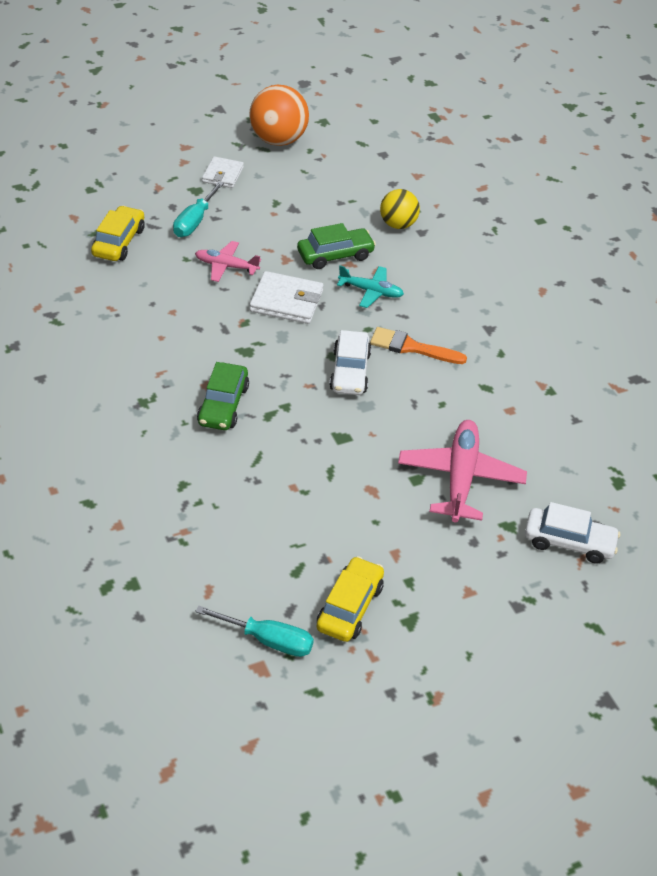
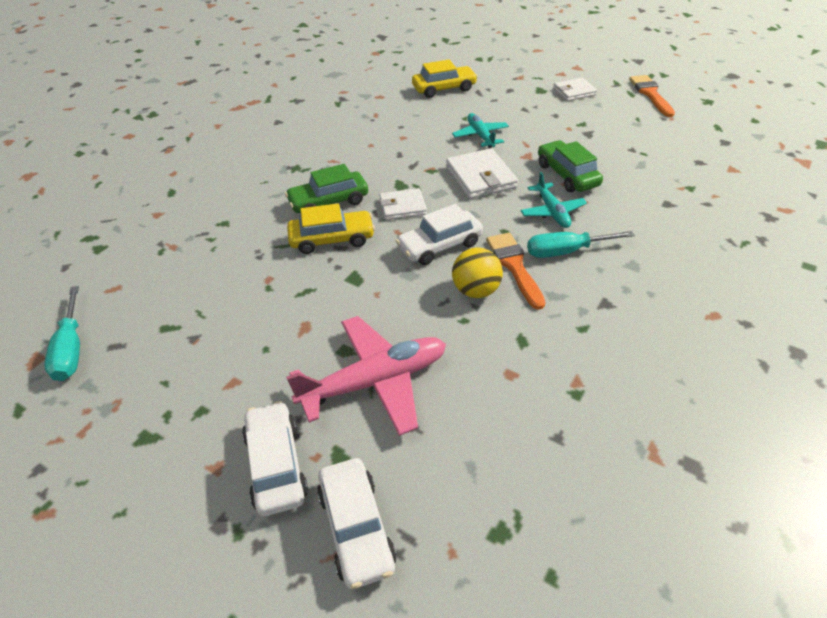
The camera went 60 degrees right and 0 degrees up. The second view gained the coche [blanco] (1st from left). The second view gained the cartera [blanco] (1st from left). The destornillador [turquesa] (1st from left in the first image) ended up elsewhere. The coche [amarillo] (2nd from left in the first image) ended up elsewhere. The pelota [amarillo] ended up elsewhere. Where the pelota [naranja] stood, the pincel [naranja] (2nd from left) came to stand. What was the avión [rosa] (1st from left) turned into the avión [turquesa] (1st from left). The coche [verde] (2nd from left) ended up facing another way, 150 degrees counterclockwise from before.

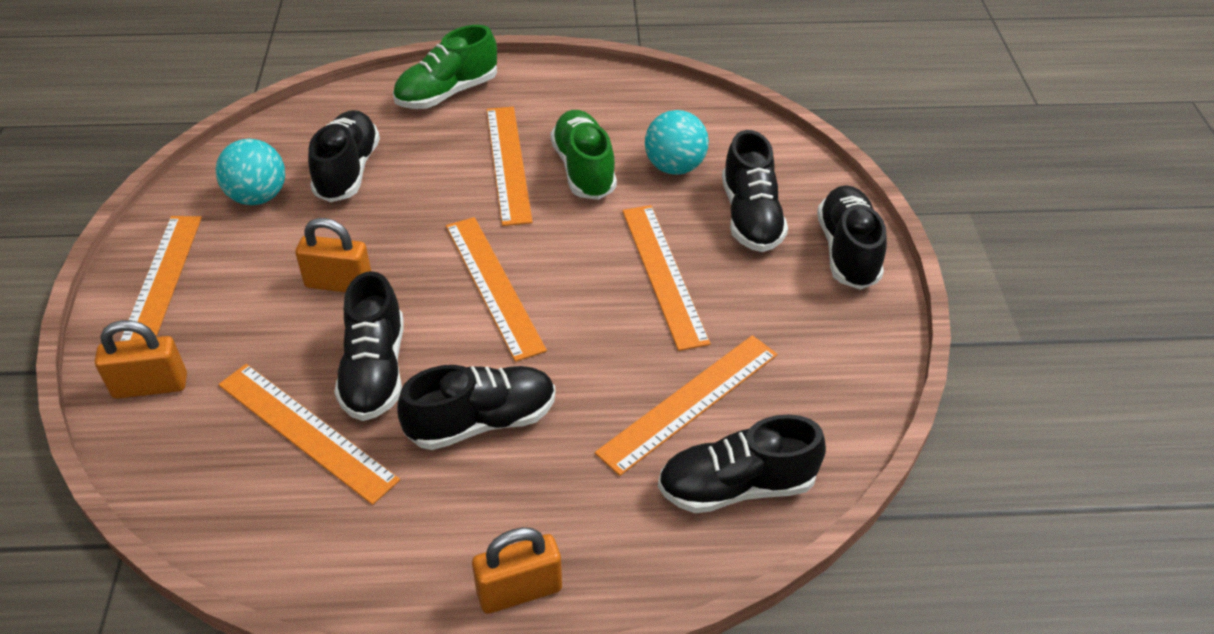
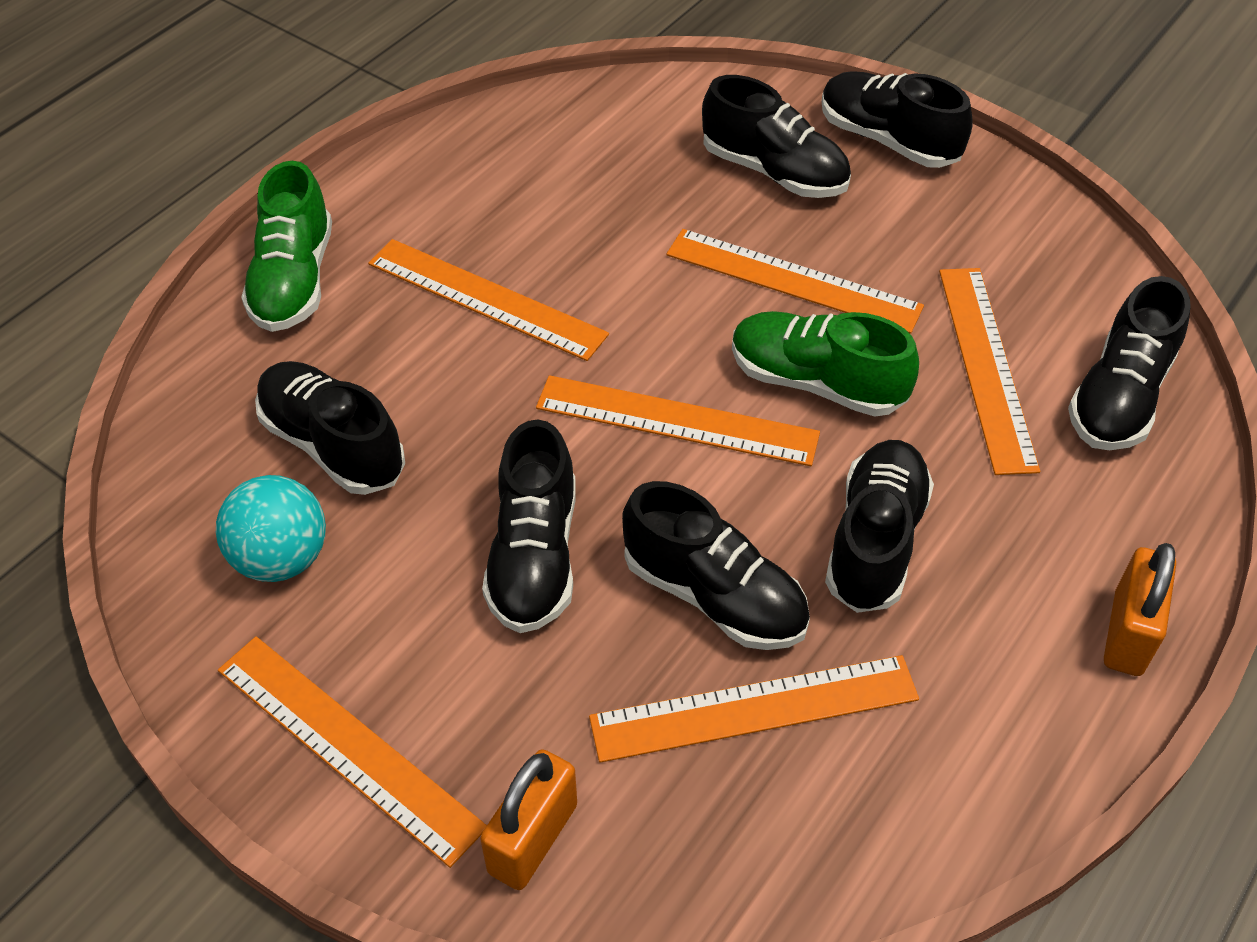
The camera went 50 degrees left and 5 degrees up. The second view lost the pelota [turquesa] (2nd from left). The zapato [verde] (2nd from left) ended up elsewhere. Where the candado [naranja] (2nd from left) stood, the zapato [negro] (2nd from left) came to stand.

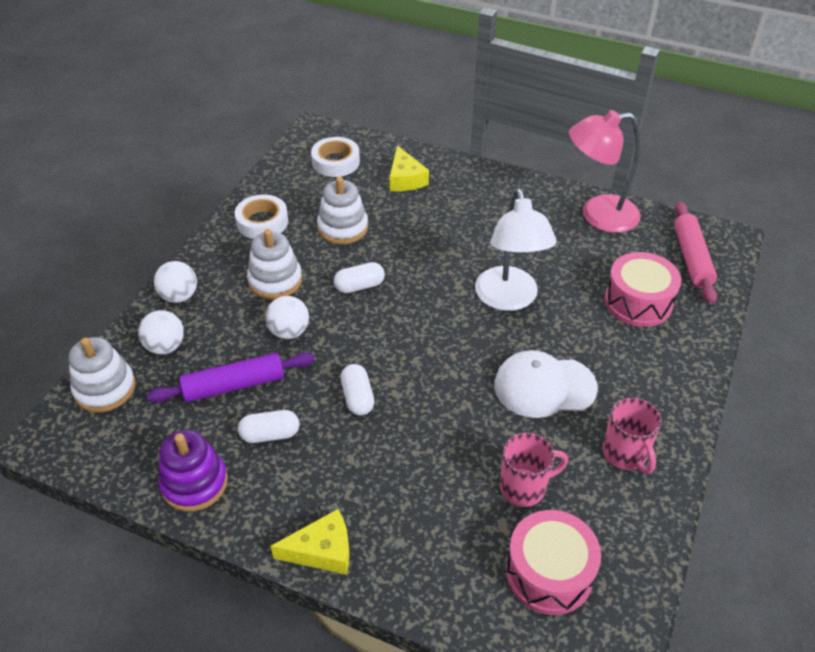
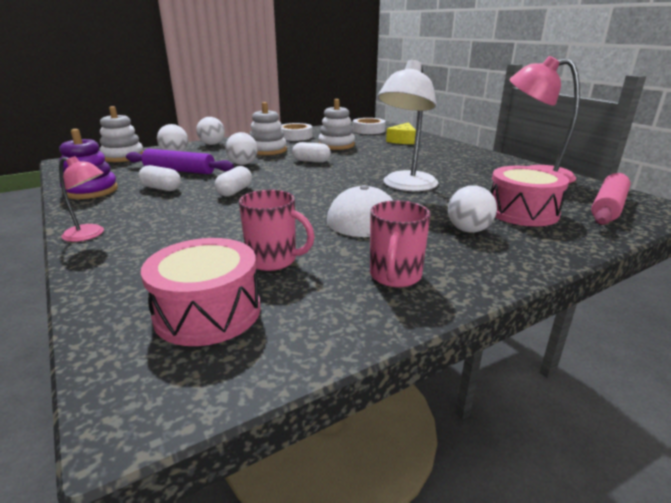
The camera went 35 degrees right and 20 degrees down. The second view gained the pelota [blanco] (4th from left). Where the queso [amarillo] (1st from left) stood, the lámpara [rosa] (1st from left) came to stand.

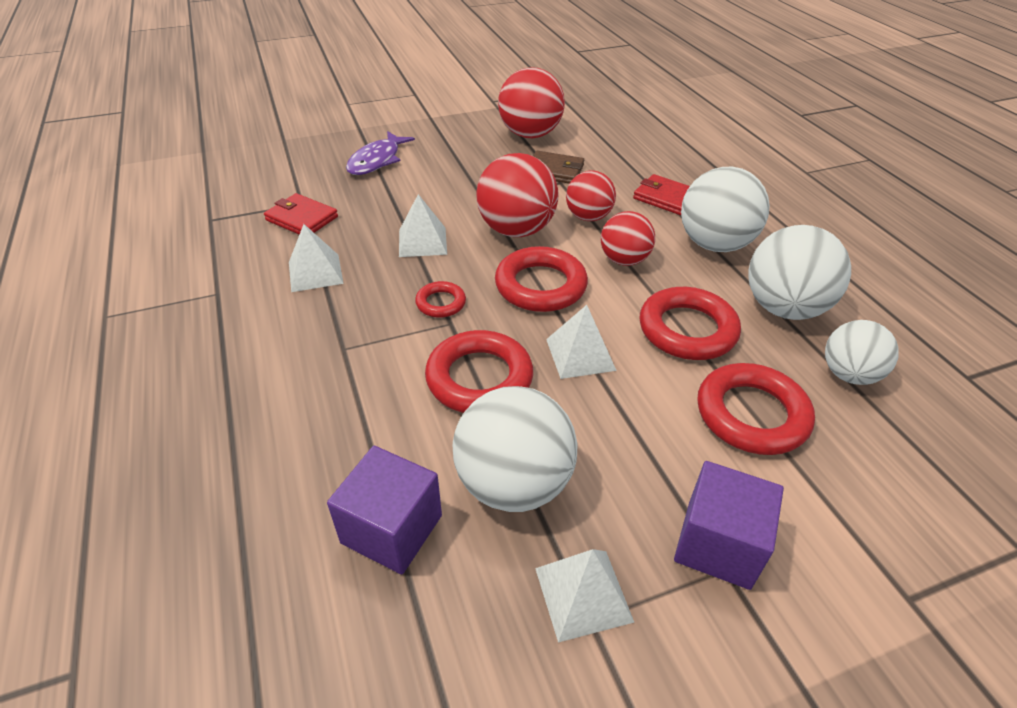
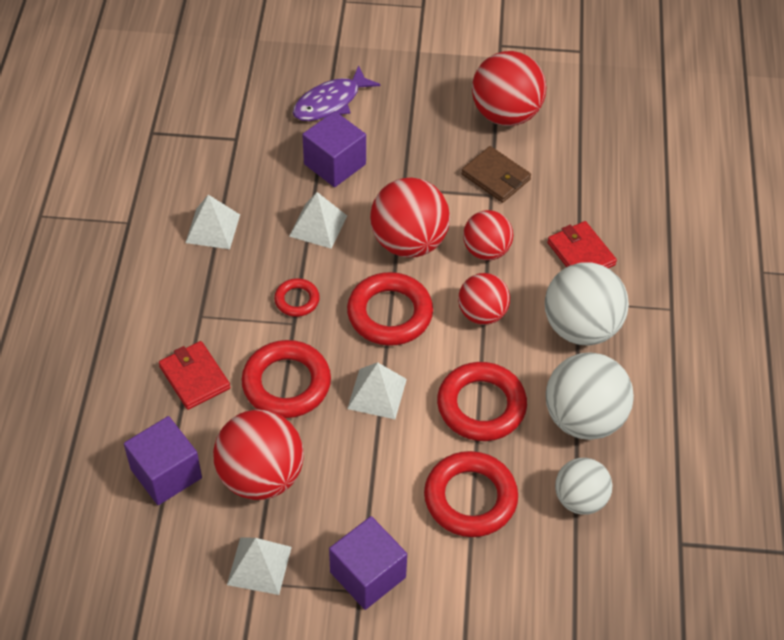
The camera went 25 degrees right and 10 degrees up. The second view gained the cubo [morado] (2nd from left). The cartera [rojo] (1st from left) ended up elsewhere. What was the pelota [blanco] (1st from left) turned into the pelota [rojo] (1st from left).

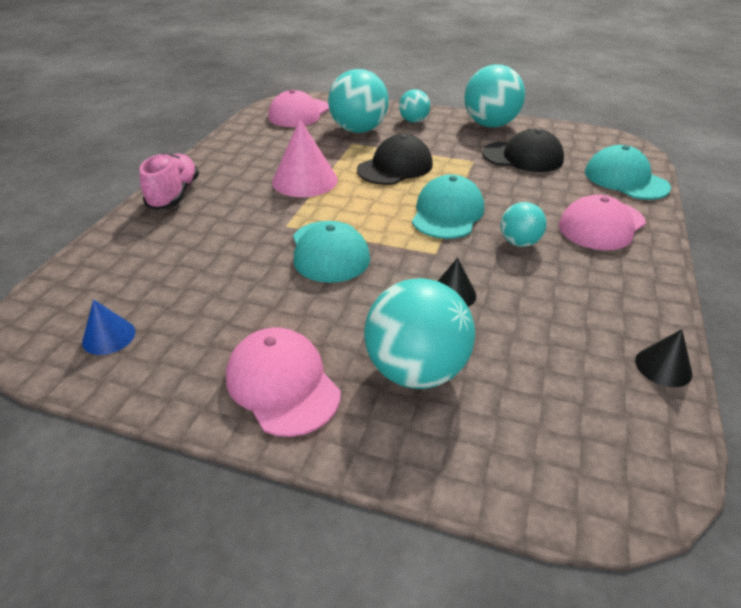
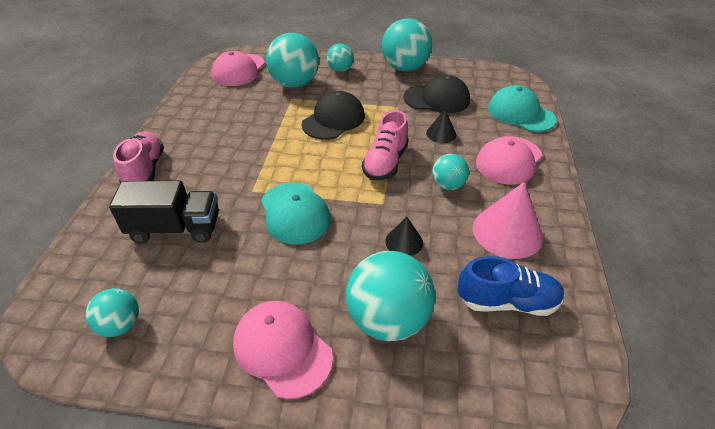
The camera went 10 degrees left and 5 degrees up. The second view gained the camión [negro]. The second view gained the zapato [azul]. The cono [rosa] ended up elsewhere. The cono [negro] (2nd from left) ended up elsewhere. Where the cono [azul] stood, the pelota [turquesa] (1st from left) came to stand. Where the gorra [turquesa] (2nd from left) stood, the zapato [rosa] (2nd from left) came to stand.

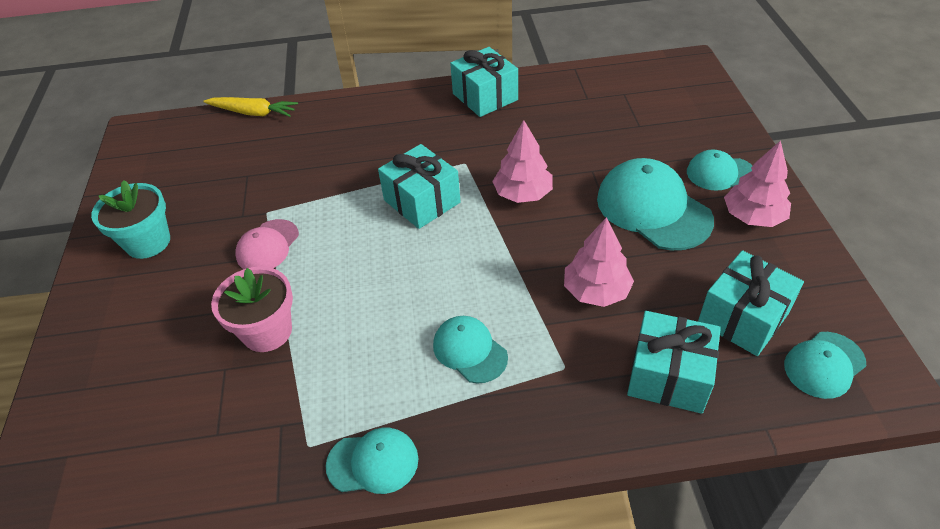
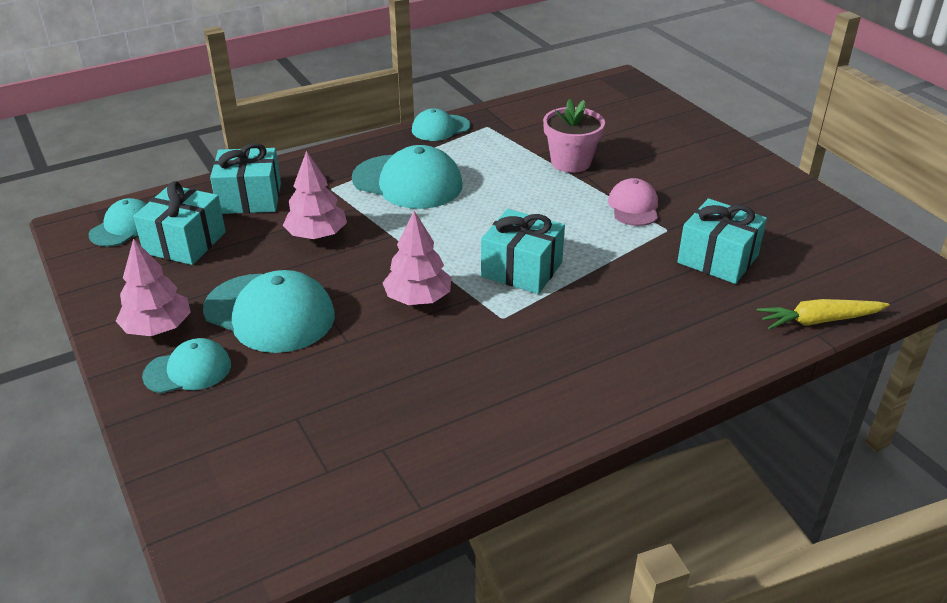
The camera went 155 degrees right and 10 degrees down. The second view lost the maceta [turquesa]. The regalo [turquesa] (2nd from left in the first image) ended up elsewhere. The size of the gorra [turquesa] (2nd from left in the first image) changed by a factor of 1.73.

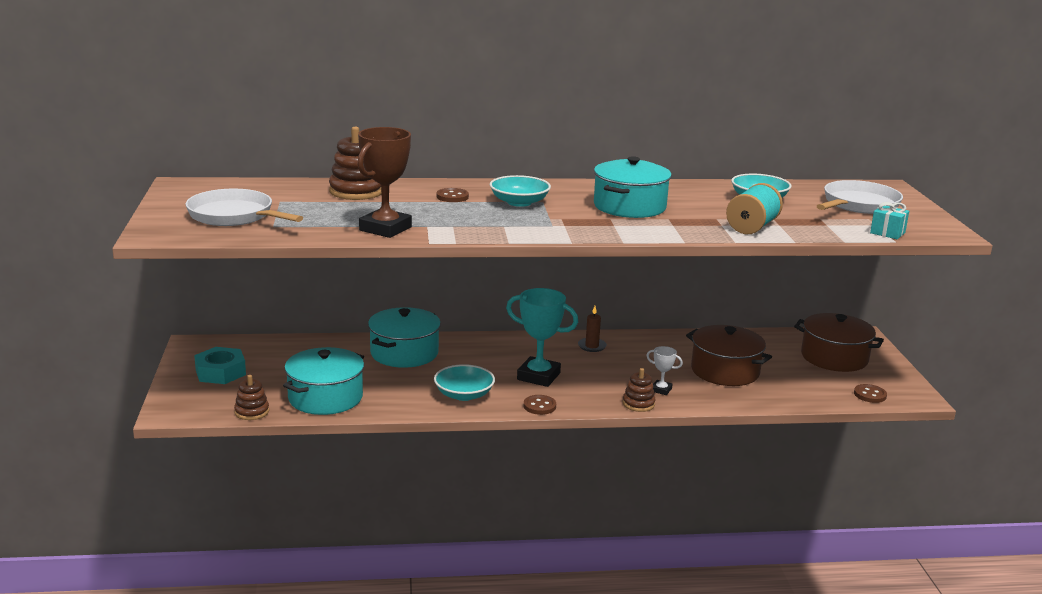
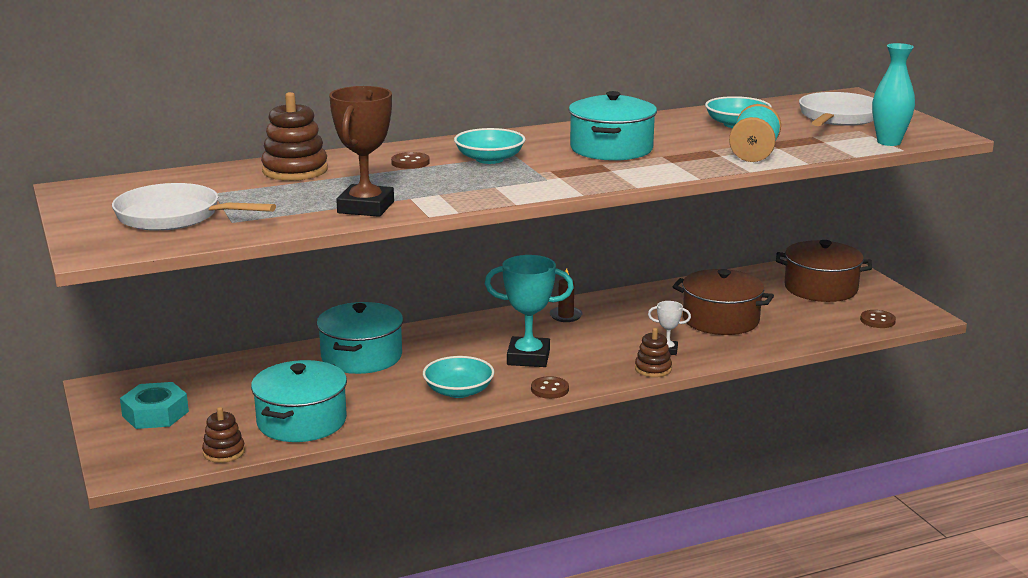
The camera went 15 degrees left and 0 degrees up. Where the regalo [turquesa] stood, the florero [turquesa] came to stand.

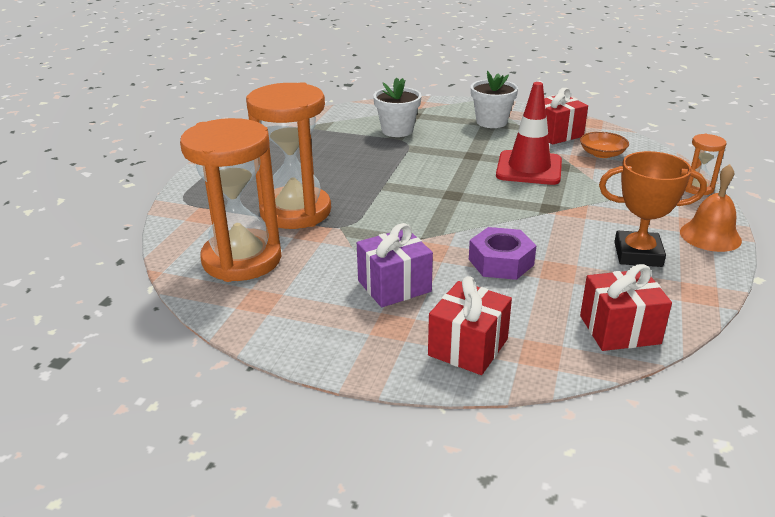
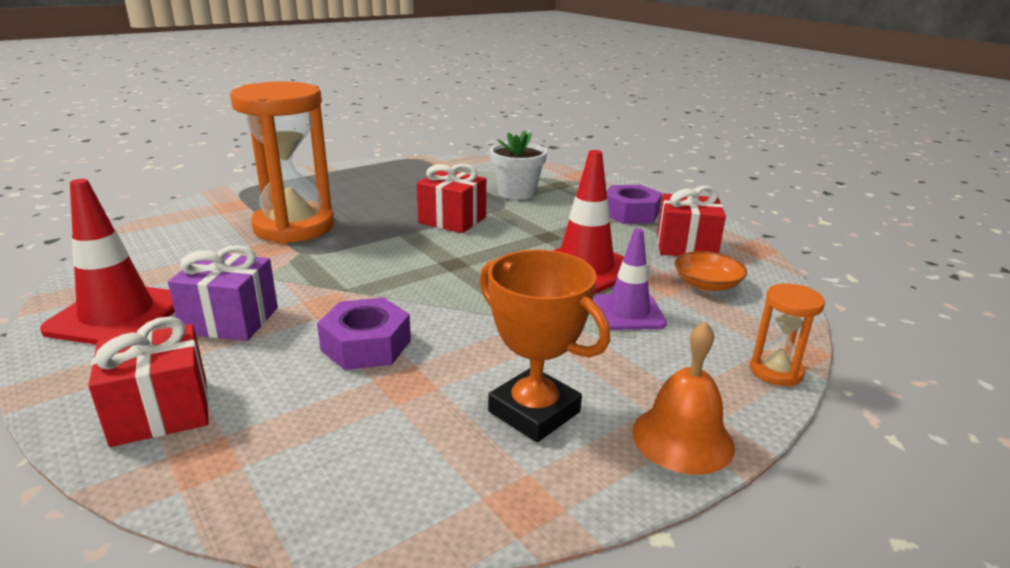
The camera went 35 degrees right and 5 degrees down. The second view lost the reloj de arena [naranja] (1st from left). The second view gained the cono de tráfico [rojo] (1st from left). The second view gained the cono de tráfico [morado]. The regalo [rojo] (3rd from left in the first image) ended up elsewhere. Where the maceta [blanco] (2nd from left) stood, the tuerca [morado] (2nd from left) came to stand.

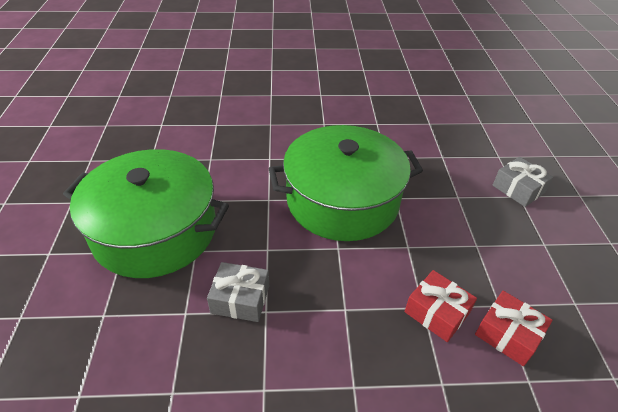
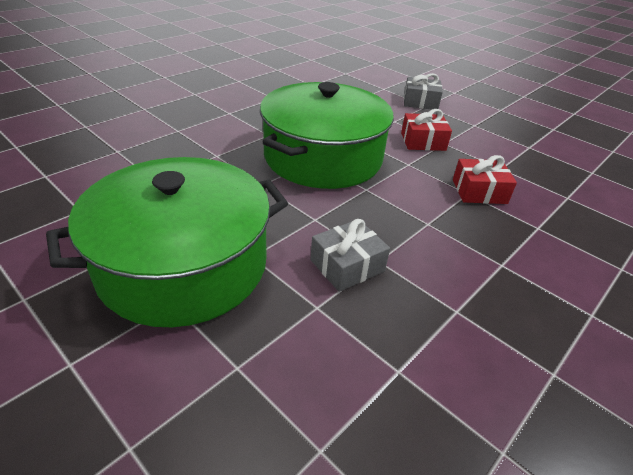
The camera went 45 degrees left and 5 degrees down. The regalo [rojo] (2nd from left in the first image) ended up elsewhere.

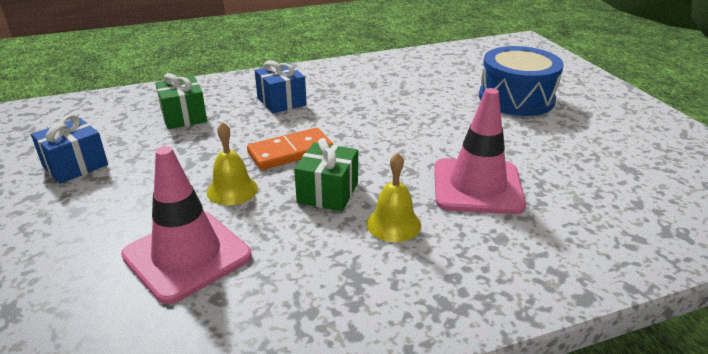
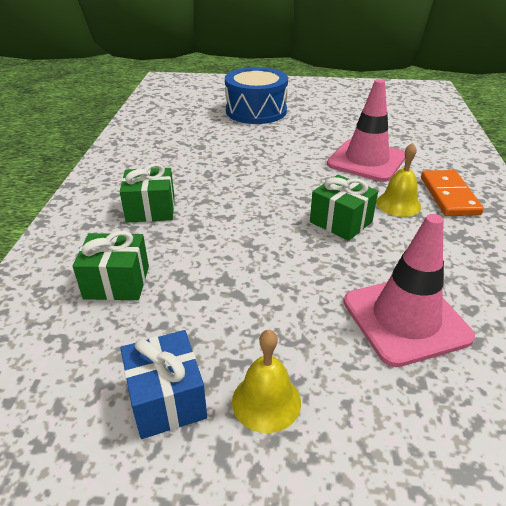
The camera went 65 degrees left and 5 degrees up. The campana [amarillo] (1st from left) ended up elsewhere. The ficha de dominó [naranja] ended up elsewhere. What was the regalo [azul] (2nd from left) turned into the regalo [verde] (2nd from left).

